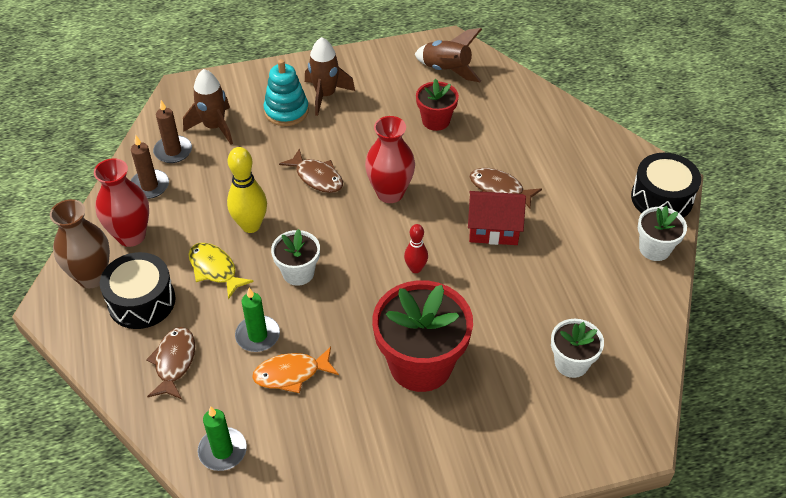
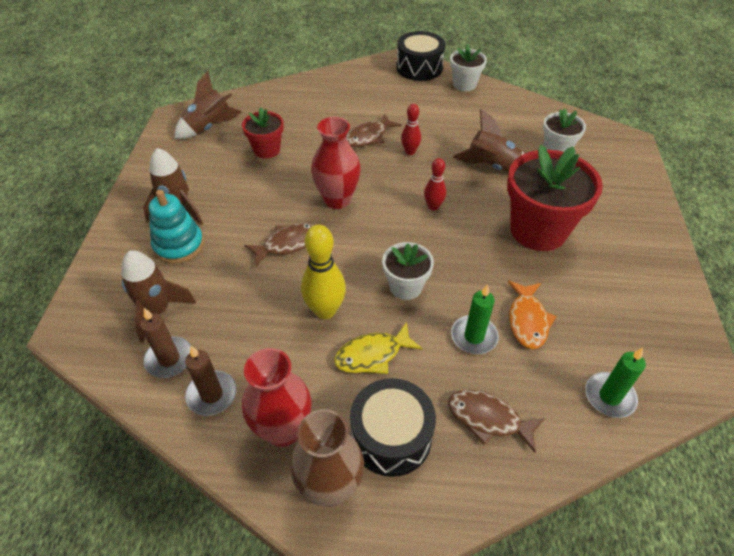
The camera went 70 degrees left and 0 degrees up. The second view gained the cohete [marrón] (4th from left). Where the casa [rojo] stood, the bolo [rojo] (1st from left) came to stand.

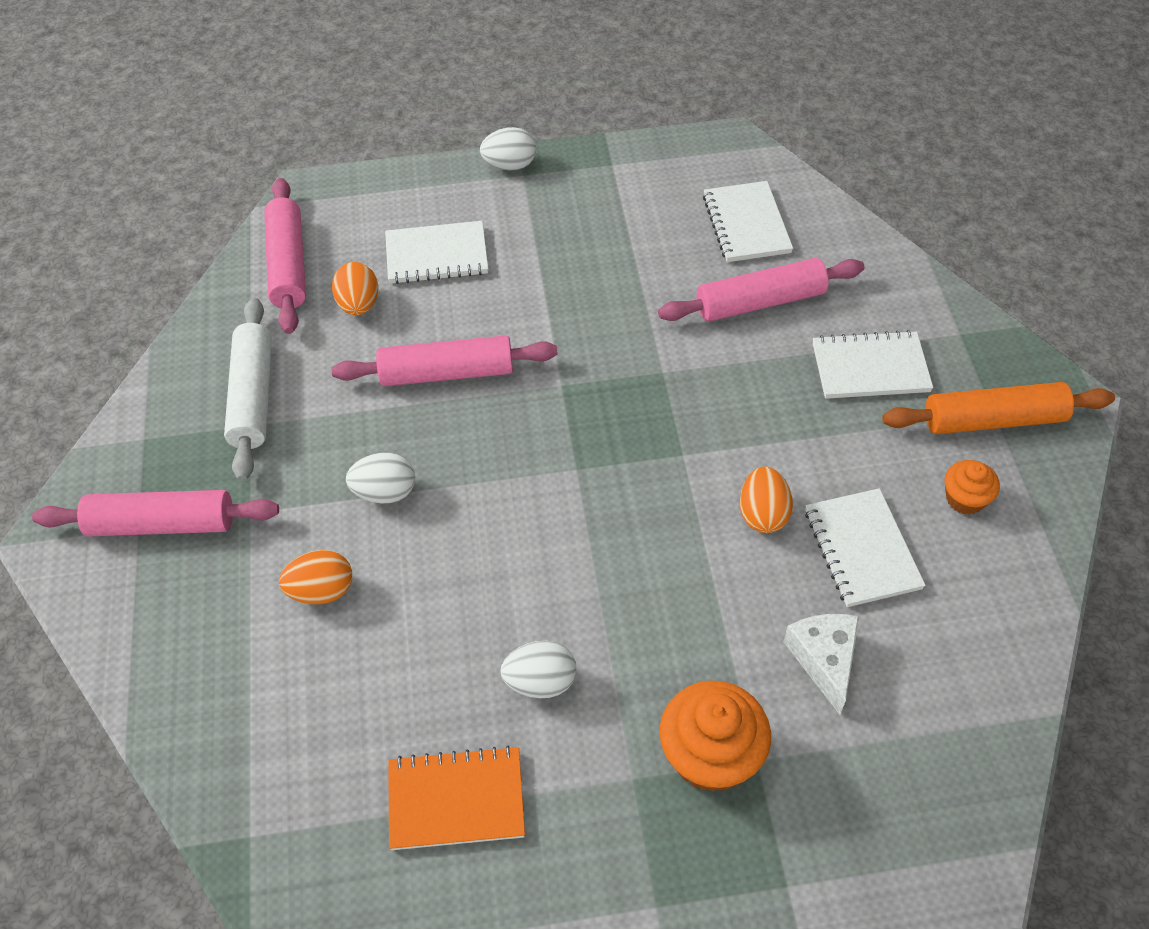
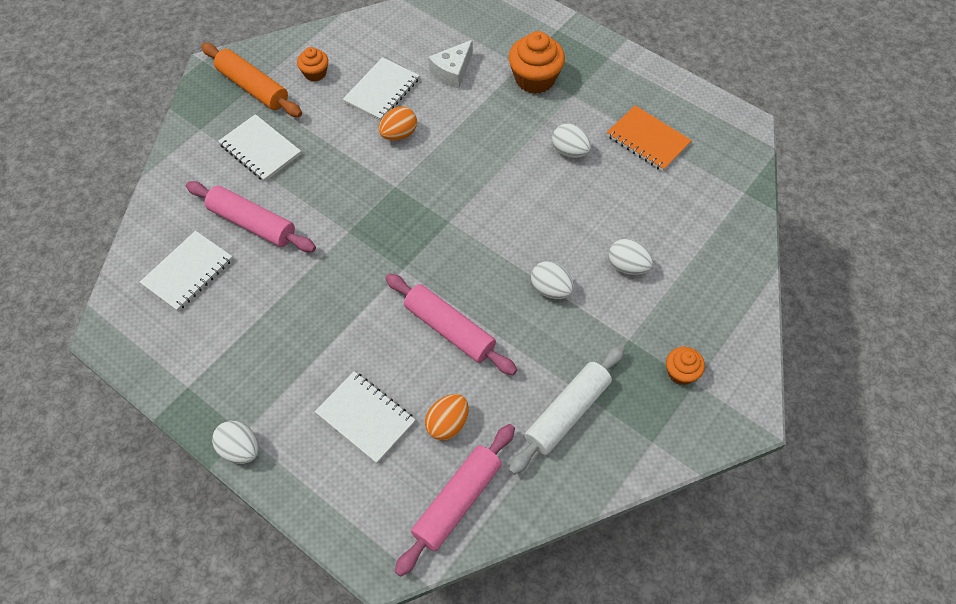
The camera went 135 degrees left and 5 degrees up. Where the rodillo [rosa] (1st from left) stood, the magdalena [naranja] (3rd from left) came to stand. What was the huevo [naranja] (1st from left) turned into the huevo [blanco] (4th from left).

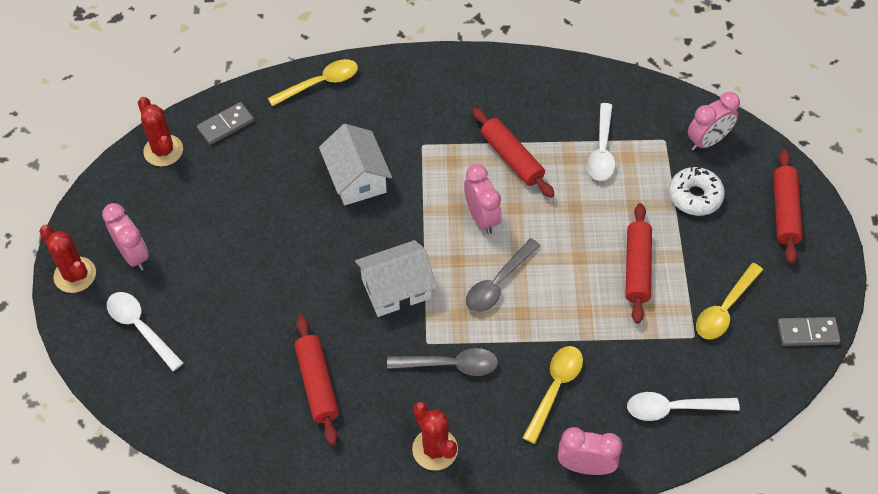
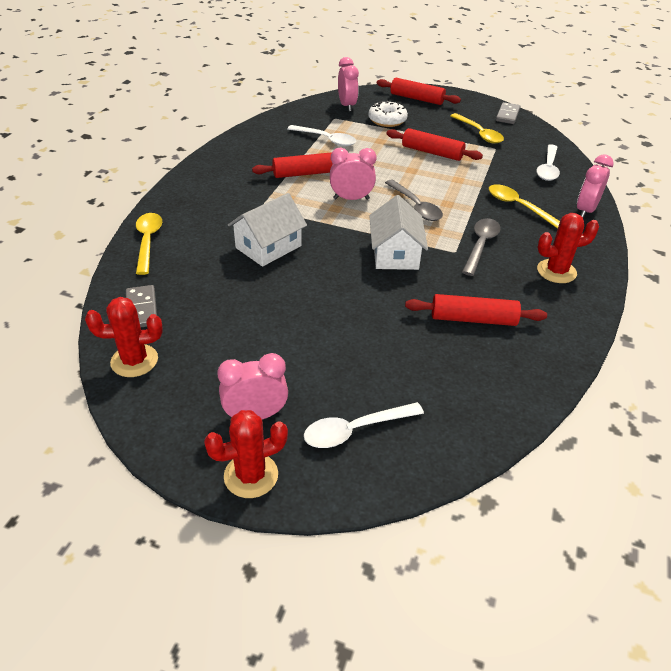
The camera went 70 degrees left and 15 degrees down. The casa [blanco] (1st from left) ended up facing another way, 45 degrees counterclockwise from before.

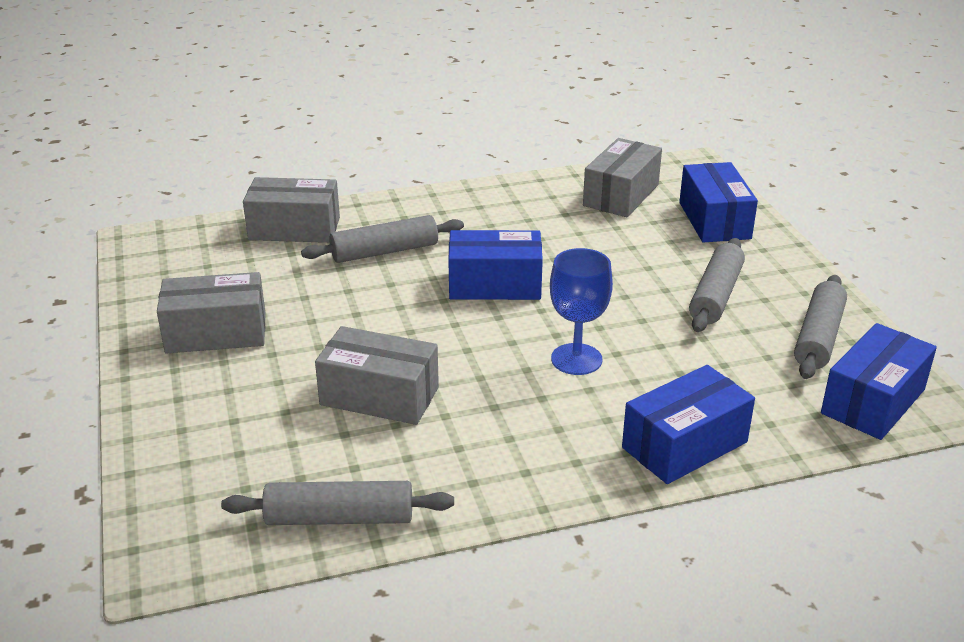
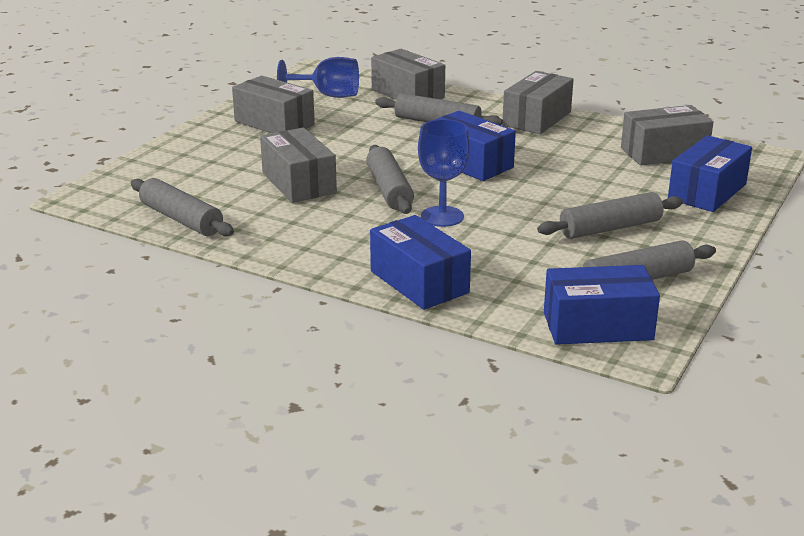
The camera went 45 degrees right and 5 degrees down. The second view gained the copa [azul] (1st from left). The second view gained the rodillo [gris] (2nd from left). The second view gained the caja [gris] (4th from left). The caja [azul] (2nd from left in the first image) ended up facing another way, 45 degrees clockwise from before.

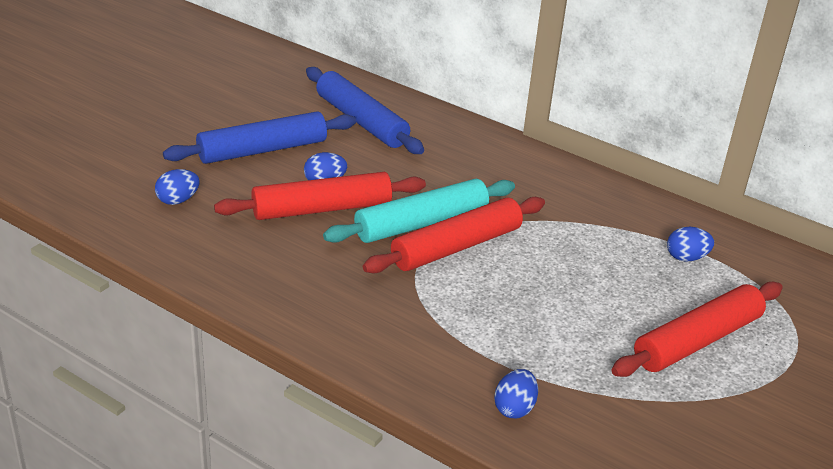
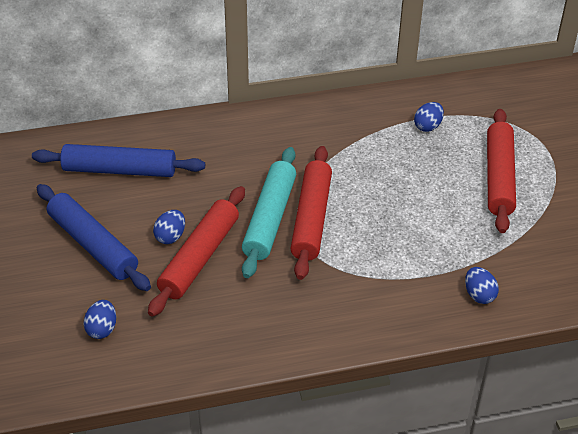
The camera went 45 degrees left and 10 degrees up. The rodillo [azul] (1st from left) ended up facing another way, 60 degrees counterclockwise from before.

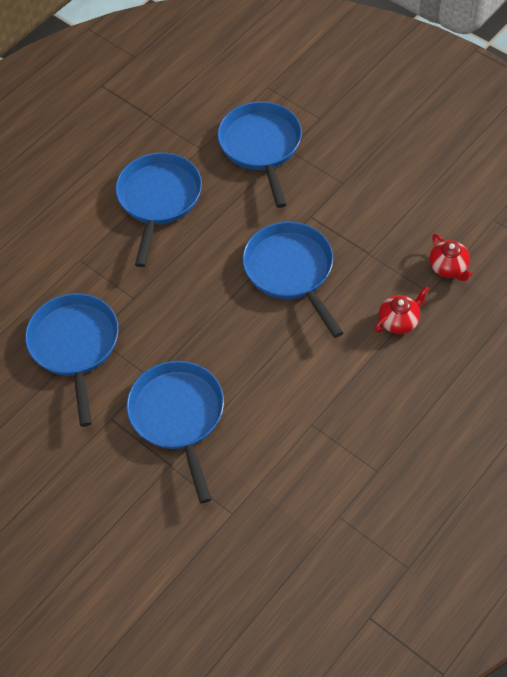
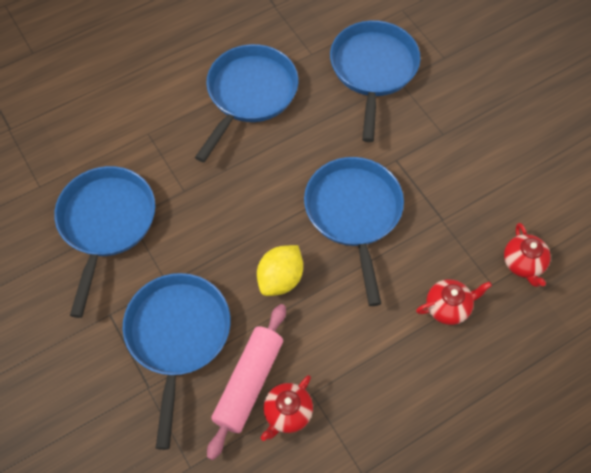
The camera went 15 degrees right and 5 degrees up. The second view gained the rodillo [rosa]. The second view gained the limón [amarillo]. The second view gained the tetera [rojo] (1st from left).

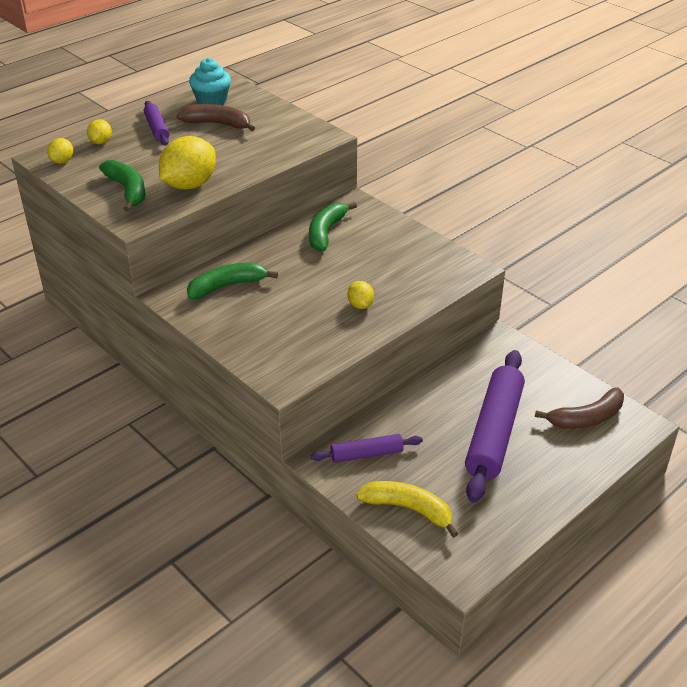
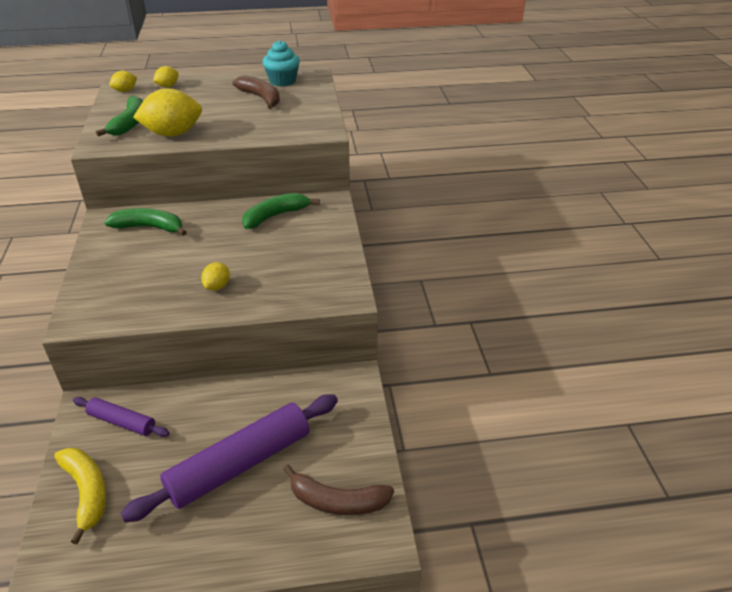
The camera went 35 degrees right and 0 degrees up. The second view lost the rodillo [morado] (1st from left).

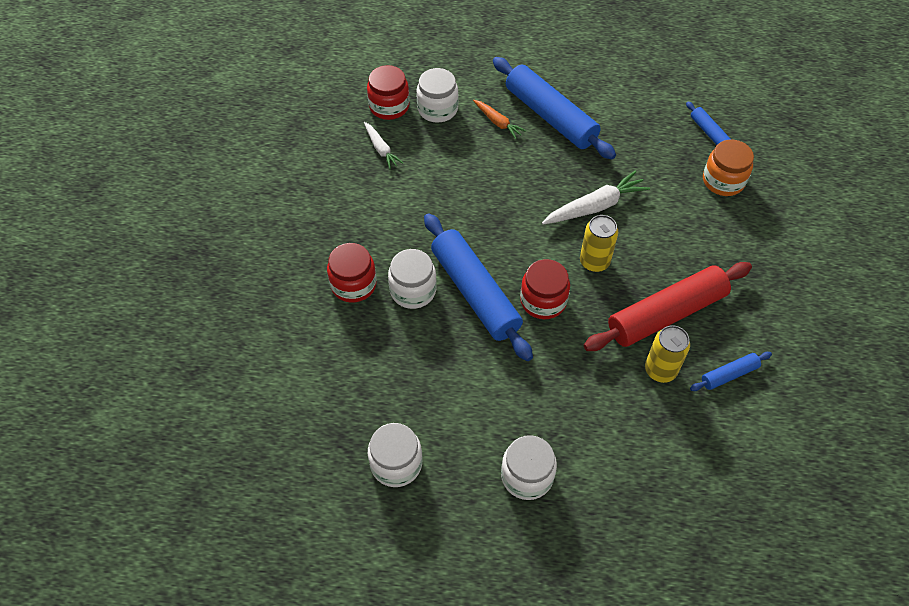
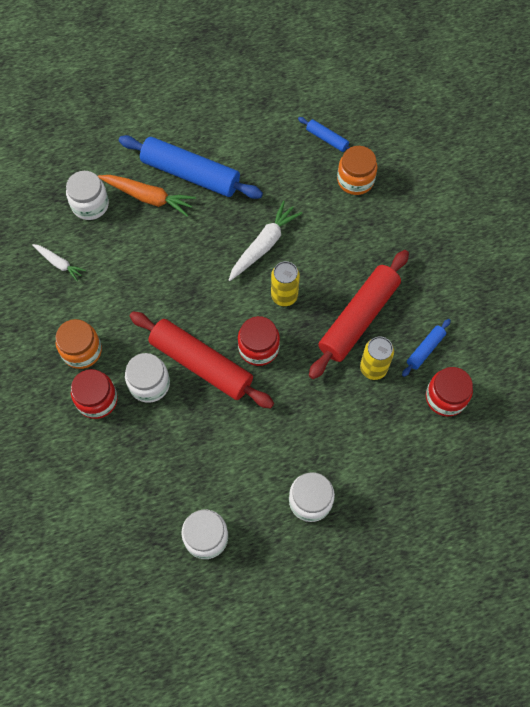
The camera went 25 degrees left and 10 degrees up. The second view gained the tarro [naranja] (1st from left). The tarro [rojo] (2nd from left in the first image) ended up elsewhere. What was the rodillo [azul] (1st from left) turned into the rodillo [rojo] (1st from left). The size of the zanahoria [naranja] changed by a factor of 1.67.

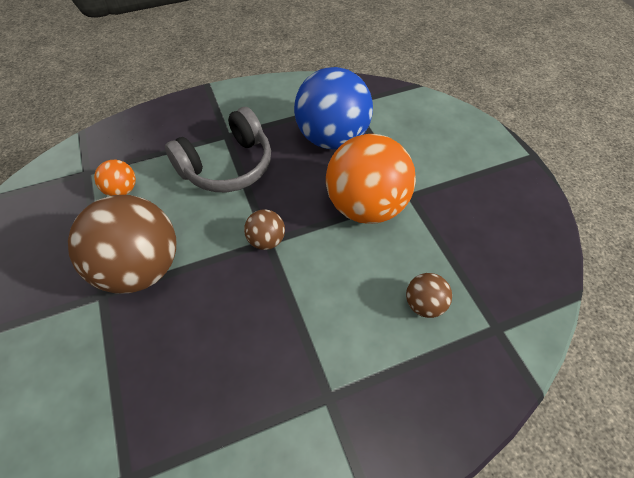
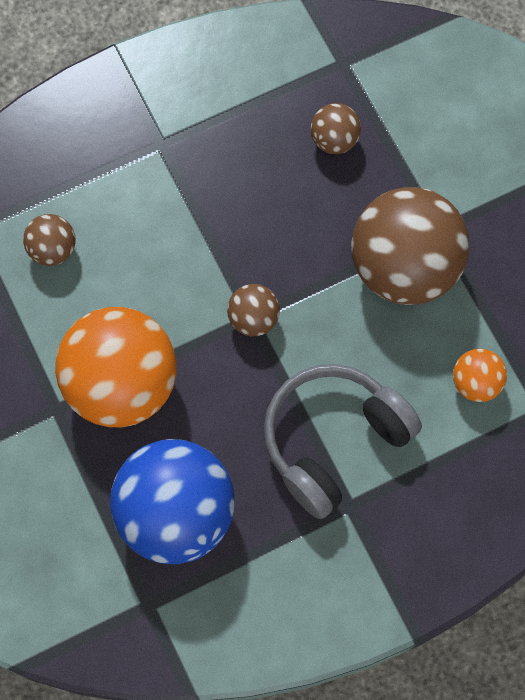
The camera went 175 degrees right and 15 degrees up. The second view gained the pelota [marrón] (3rd from left).

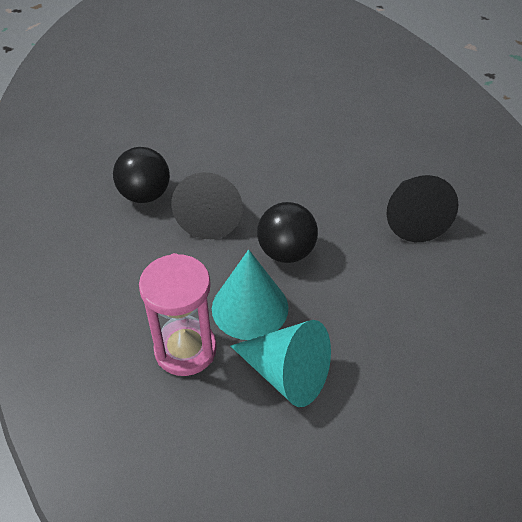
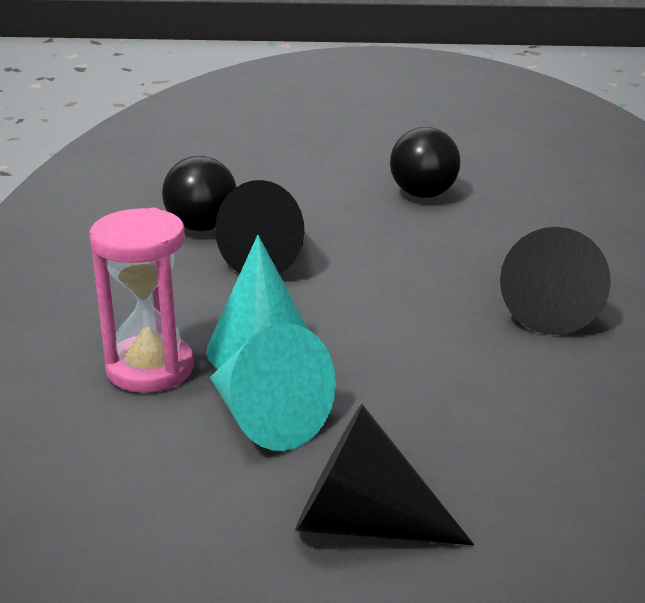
The camera went 20 degrees right and 20 degrees down. The second view gained the cono [negro] (2nd from left). The pelota [negro] (2nd from left) ended up elsewhere.

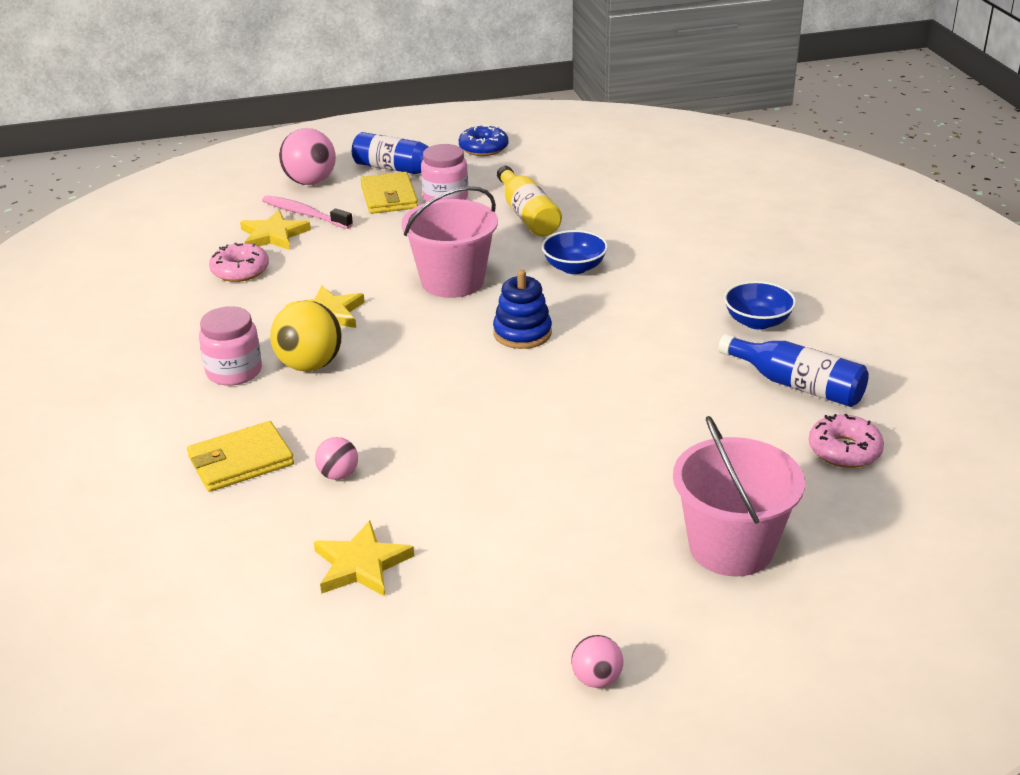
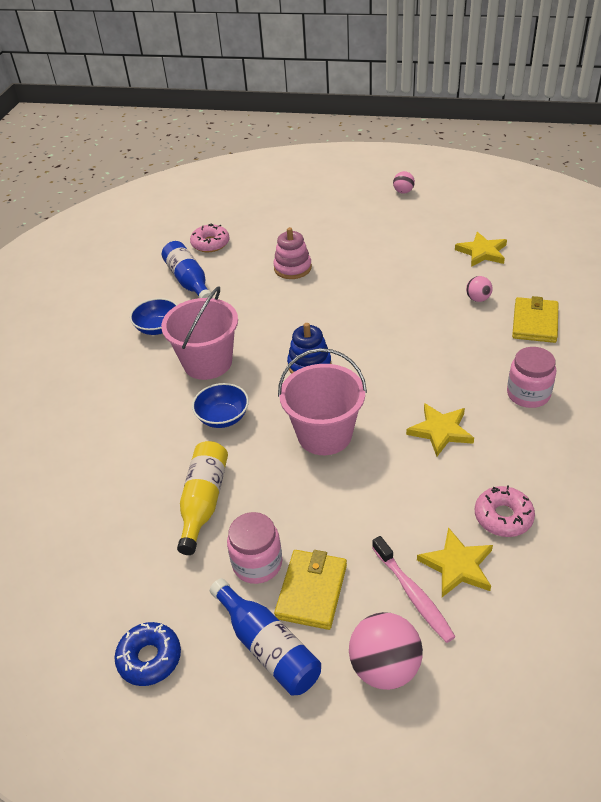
The camera went 150 degrees left and 10 degrees up. The second view lost the pelota [amarillo]. The second view gained the juguete apilable [rosa]. The balde [rosa] (2nd from left in the first image) ended up elsewhere. The cartera [amarillo] (1st from left in the first image) ended up facing another way, 75 degrees counterclockwise from before.

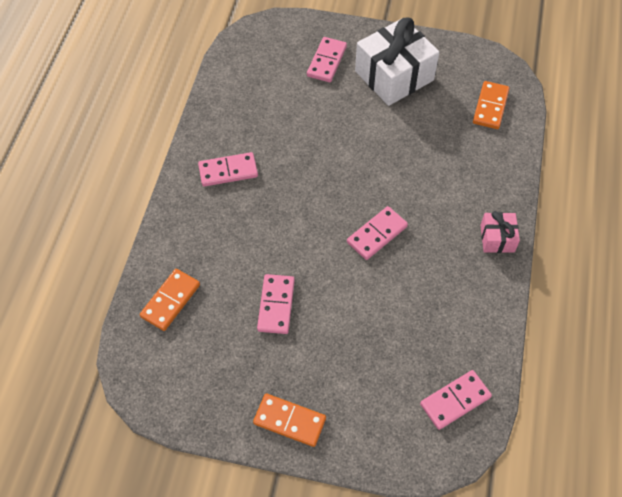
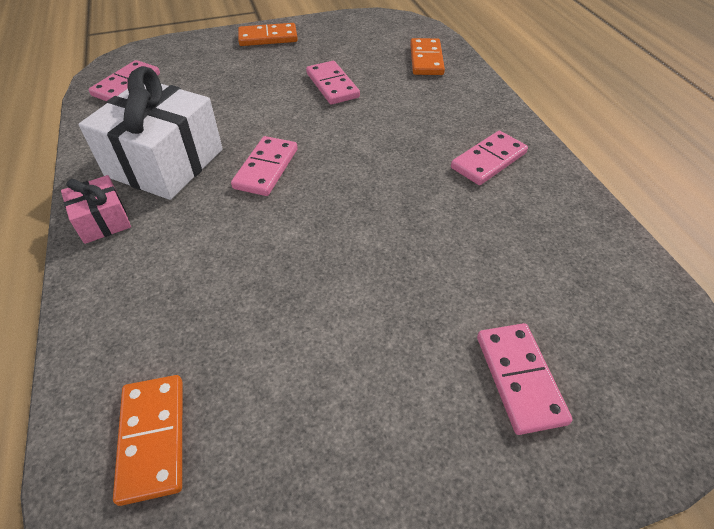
The camera went 150 degrees right and 10 degrees down. The regalo [blanco] ended up elsewhere.

